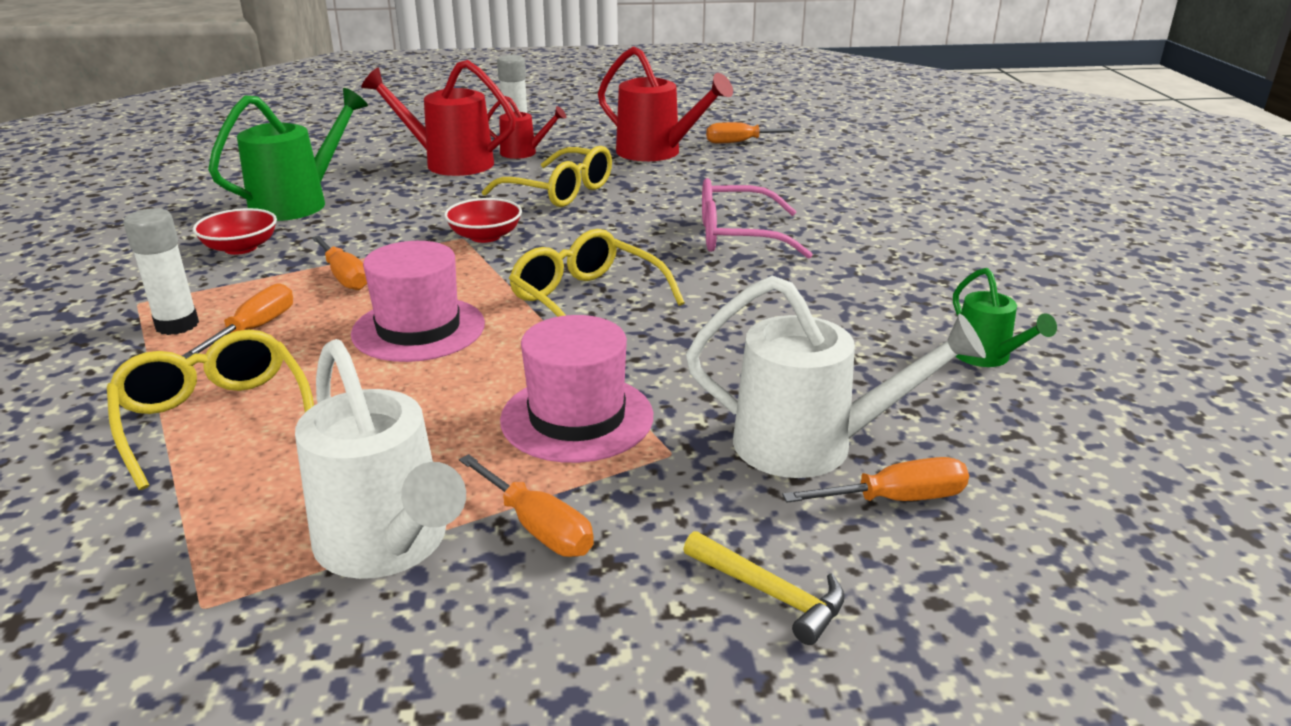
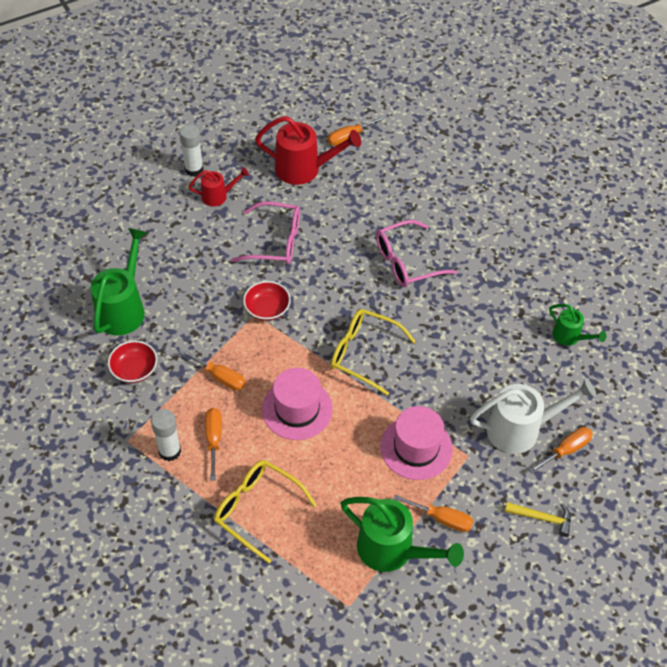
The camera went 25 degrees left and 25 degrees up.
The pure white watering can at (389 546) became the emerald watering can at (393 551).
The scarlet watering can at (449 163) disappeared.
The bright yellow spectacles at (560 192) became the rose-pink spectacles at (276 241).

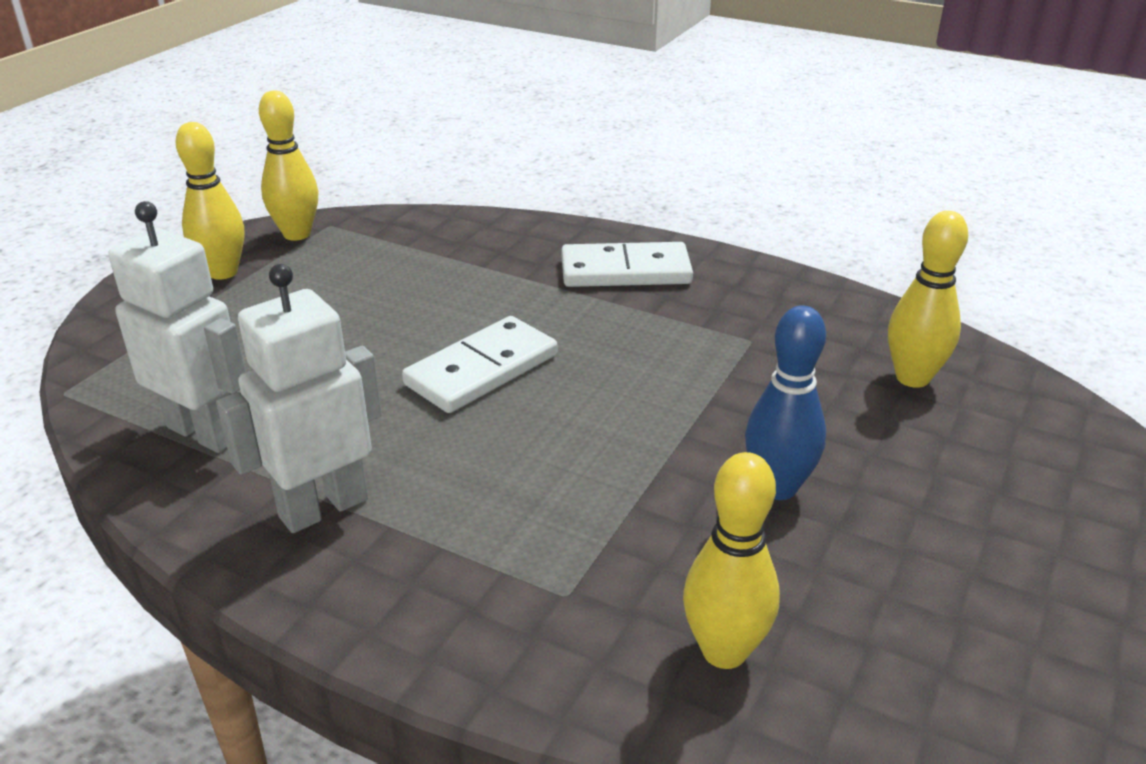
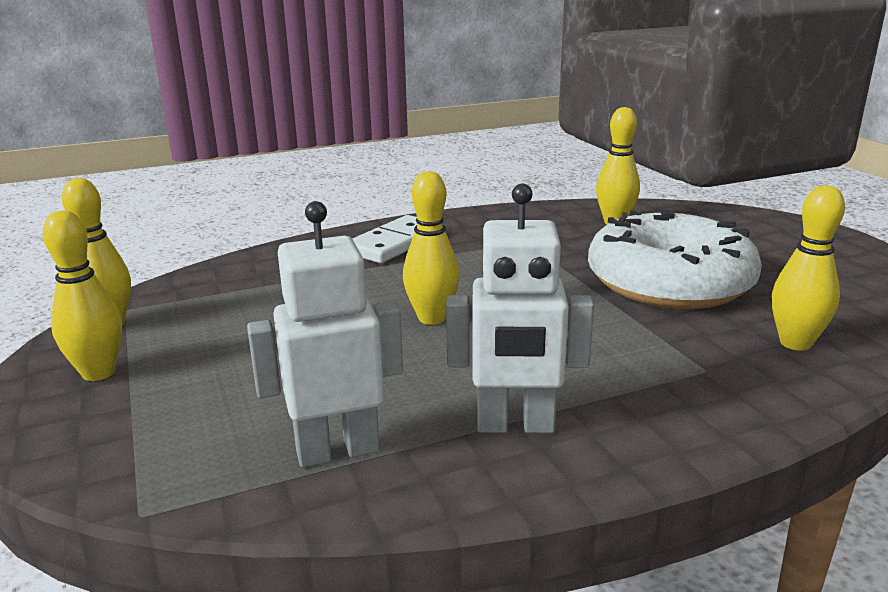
The camera went 50 degrees left and 10 degrees down.
The pure white toy robot at (323 507) turned 90 degrees counterclockwise.
The pure white domino at (482 370) was replaced by the bright yellow tenpin at (432 318).
The cobalt tenpin at (777 487) was replaced by the pure white glazed donut at (669 282).

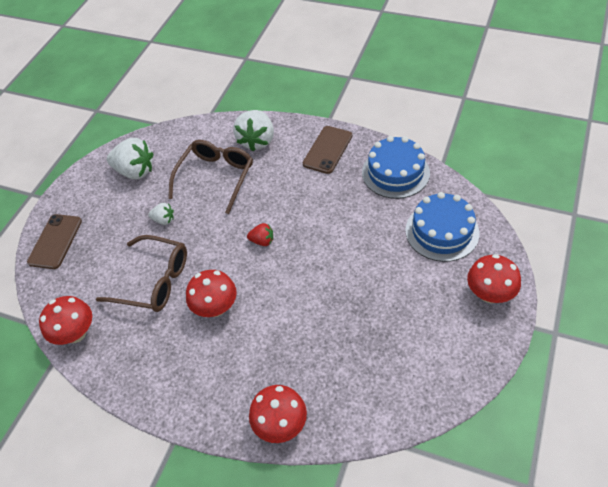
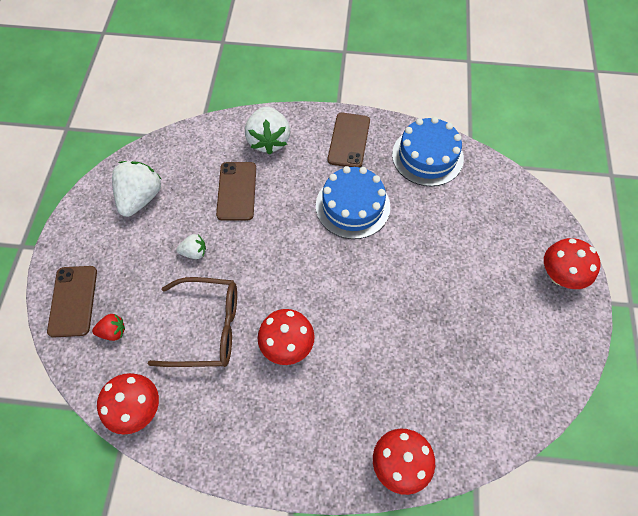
The camera went 20 degrees left and 10 degrees up.
The pure white strawberry at (135 171) turned 75 degrees counterclockwise.
The dark brown spectacles at (216 177) was replaced by the dark brown smartphone at (237 191).
The scarlet strawberry moved from (262 241) to (113 332).
The cobalt layer cake moved from (442 231) to (352 206).

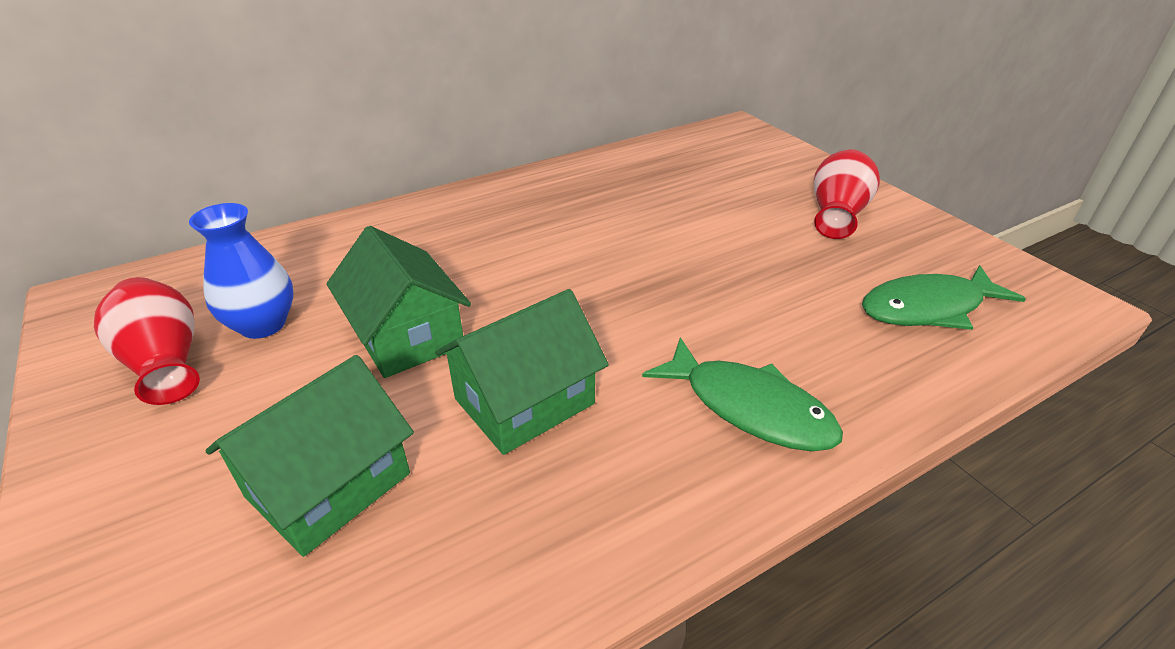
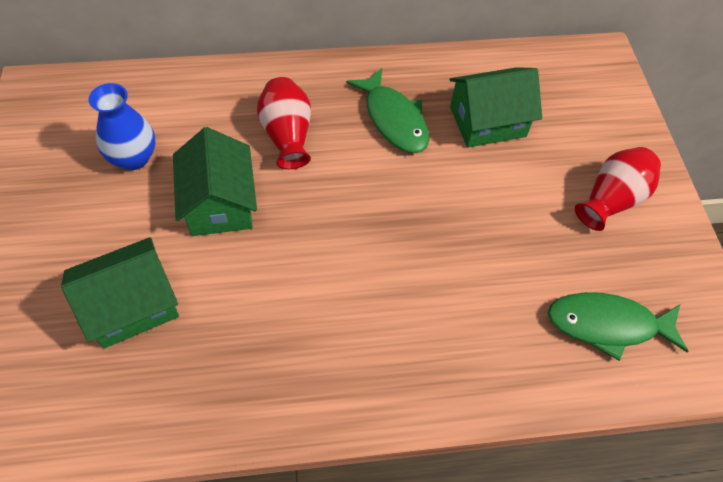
The camera went 20 degrees right and 20 degrees up.
The scarlet tall vase moved from (166 362) to (287 135).
The emerald toy house moved from (524 401) to (487 122).
The emerald toy fish moved from (749 407) to (393 119).

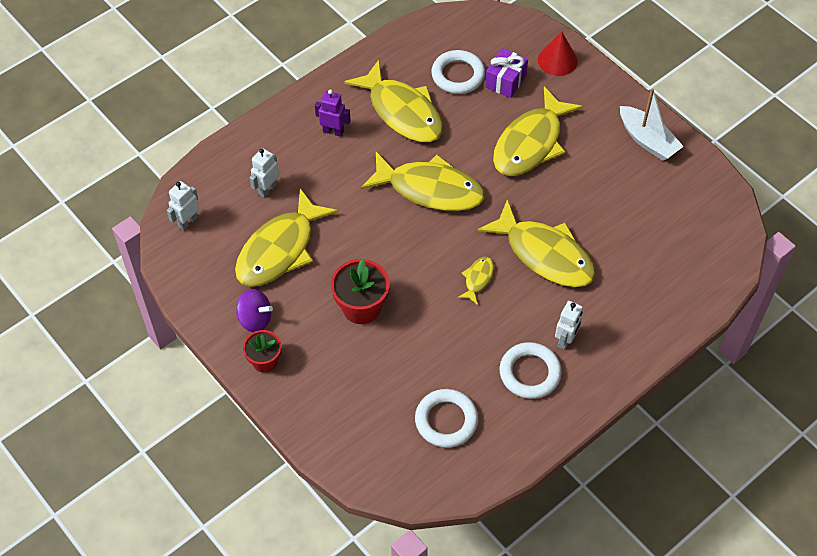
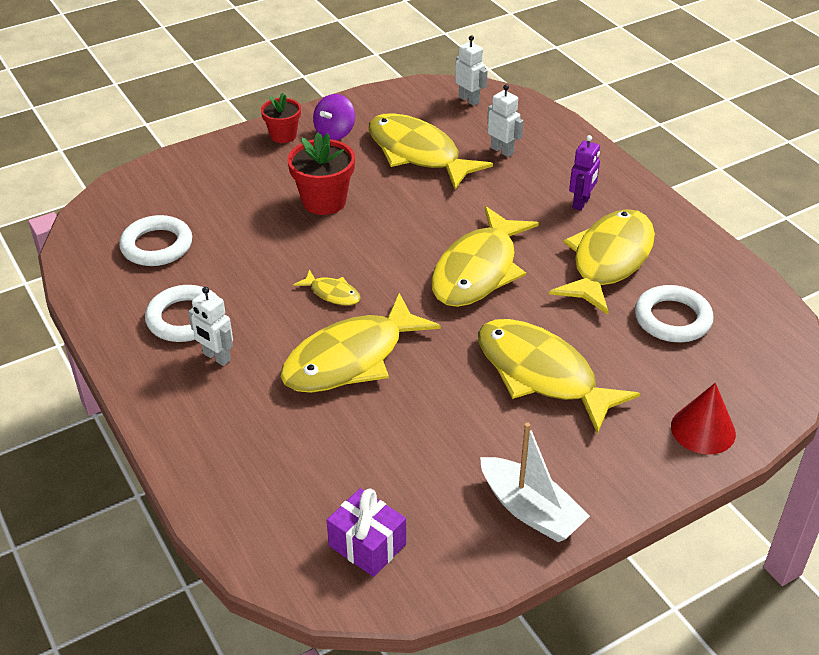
The camera went 100 degrees right and 15 degrees down.
The bright yellow toy fish at (402 112) turned 150 degrees clockwise.
The violet present moved from (505 81) to (367 545).
The pure white boat at (647 140) turned 105 degrees counterclockwise.

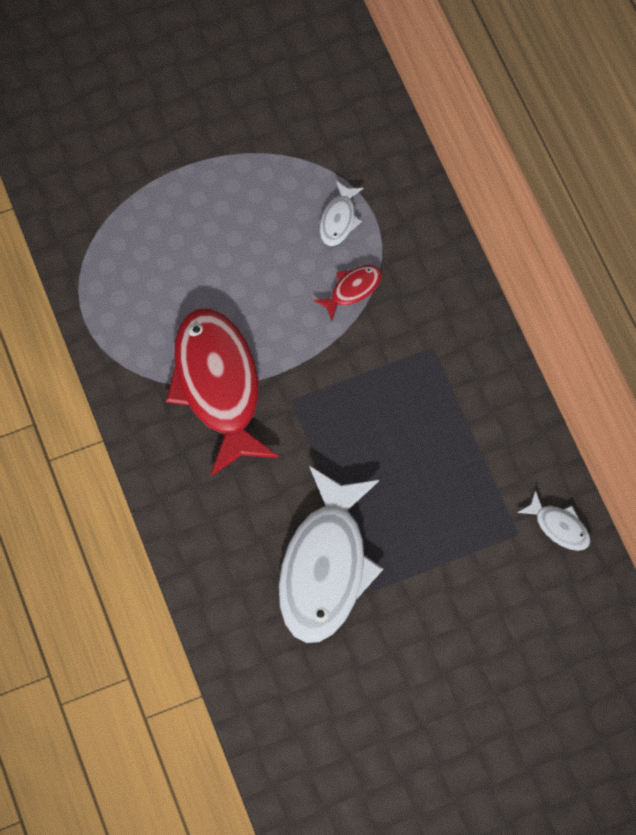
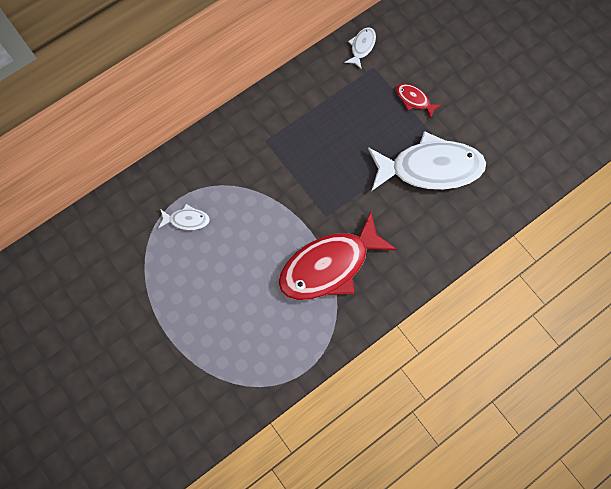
The camera went 105 degrees left and 5 degrees up.
The scarlet toy fish moved from (352 289) to (414 100).

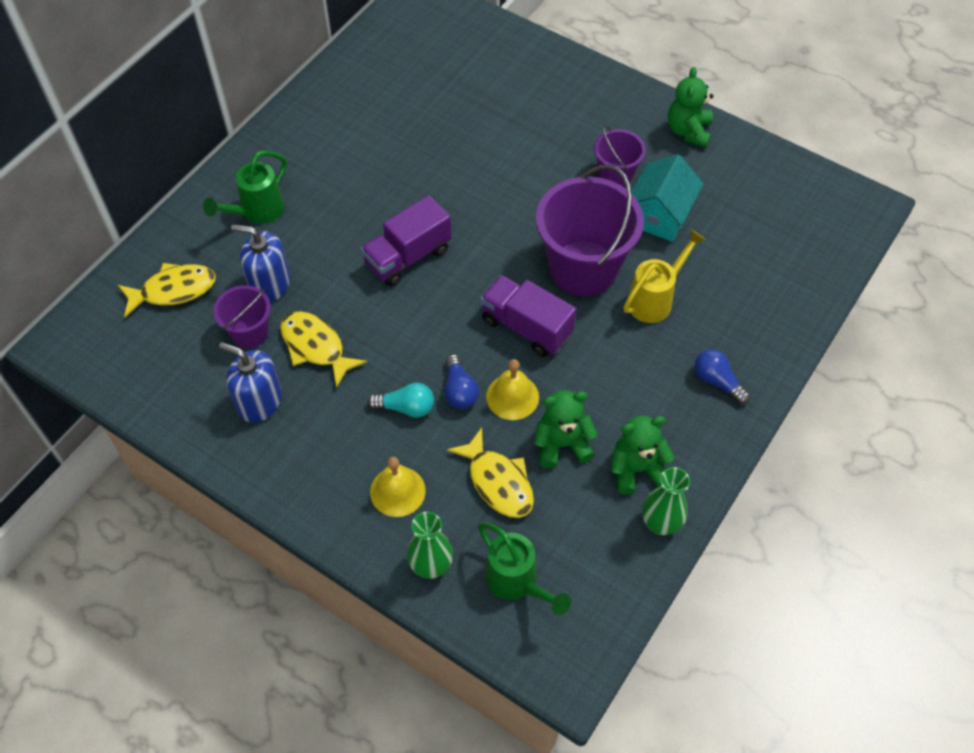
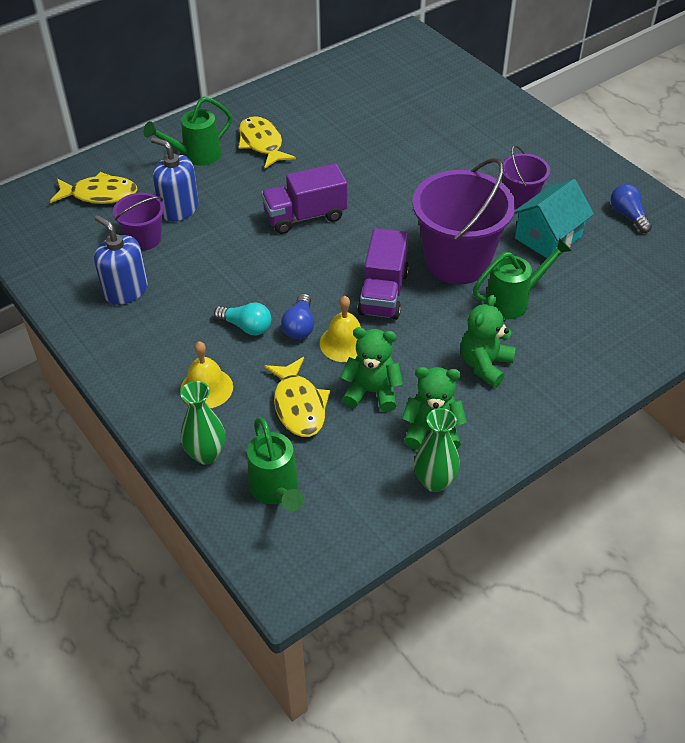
The camera went 20 degrees right and 10 degrees down.
The bright yellow toy fish moved from (315 347) to (262 143).
The violet lorry at (526 327) turned 135 degrees counterclockwise.
The bright yellow watering can at (655 299) became the emerald watering can at (513 301).
The emerald teddy bear moved from (688 131) to (485 365).
The cobalt bulb moved from (717 381) to (628 215).

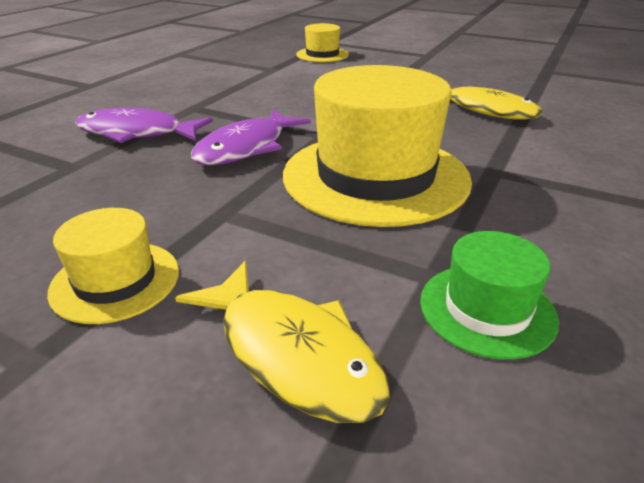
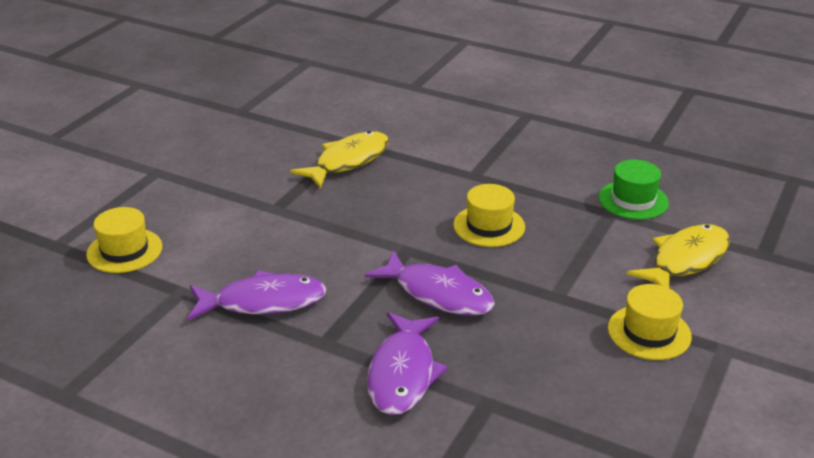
The camera went 90 degrees left and 0 degrees up.
The bright yellow top hat at (375 176) changed to 0.49 times the size.
The violet toy fish at (263 302) appeared.

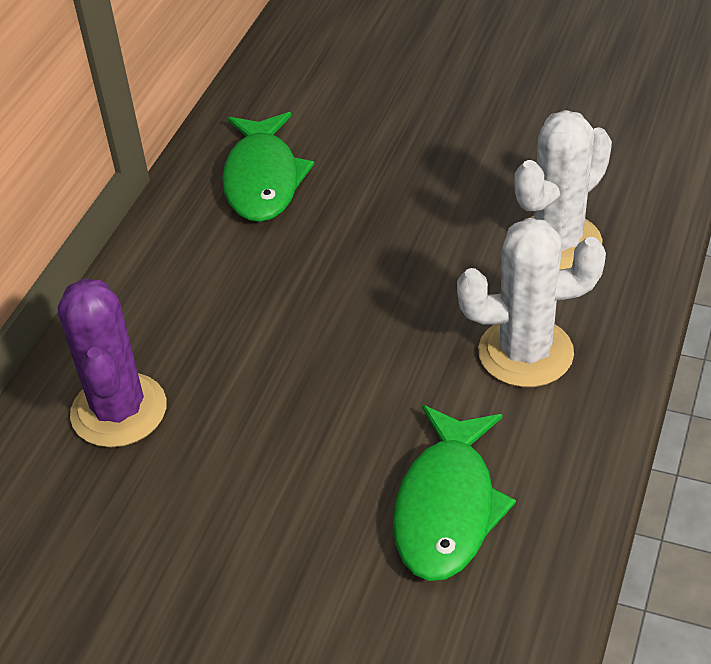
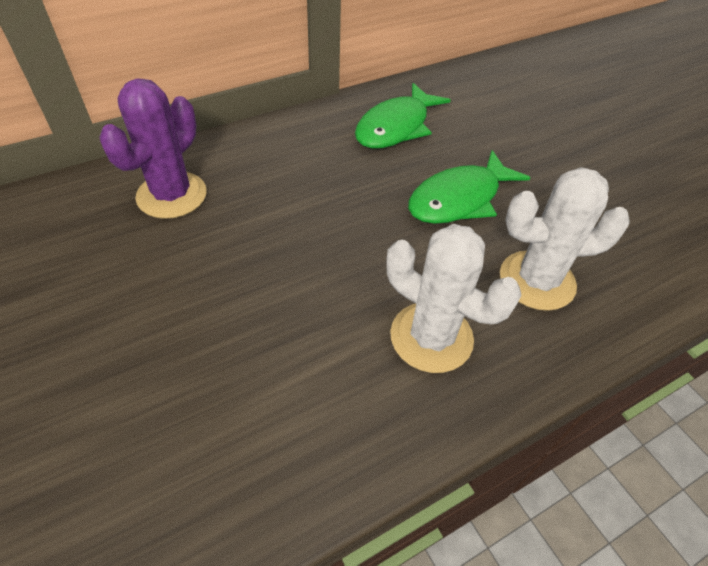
The camera went 35 degrees right and 5 degrees up.
The emerald toy fish moved from (447 507) to (459 199).

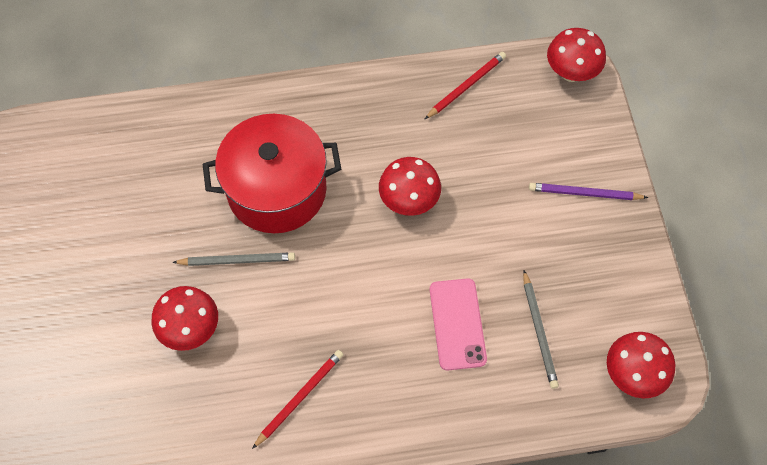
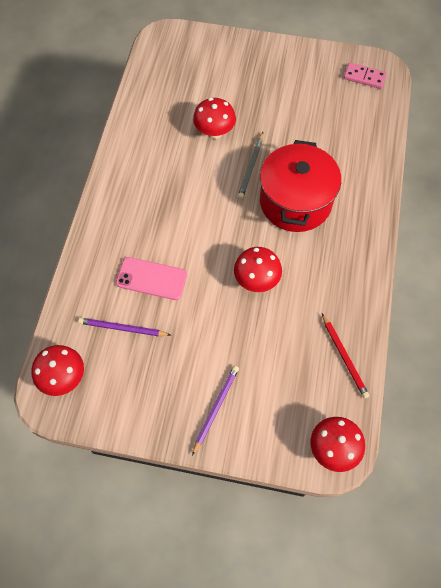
The camera went 110 degrees right and 0 degrees up.
The scarlet wooden pencil at (299 398) disappeared.
The gray wooden pencil at (539 331) became the violet wooden pencil at (123 328).
The rose-pink domino at (364 77) appeared.

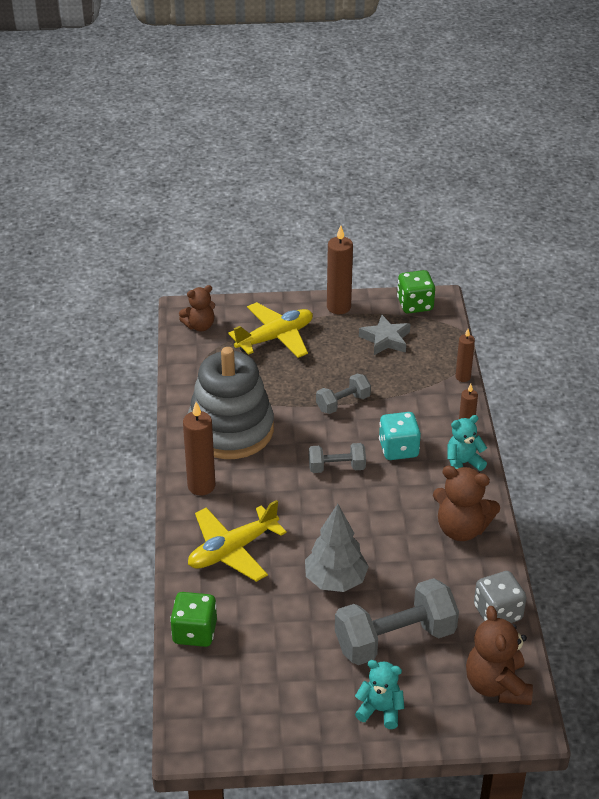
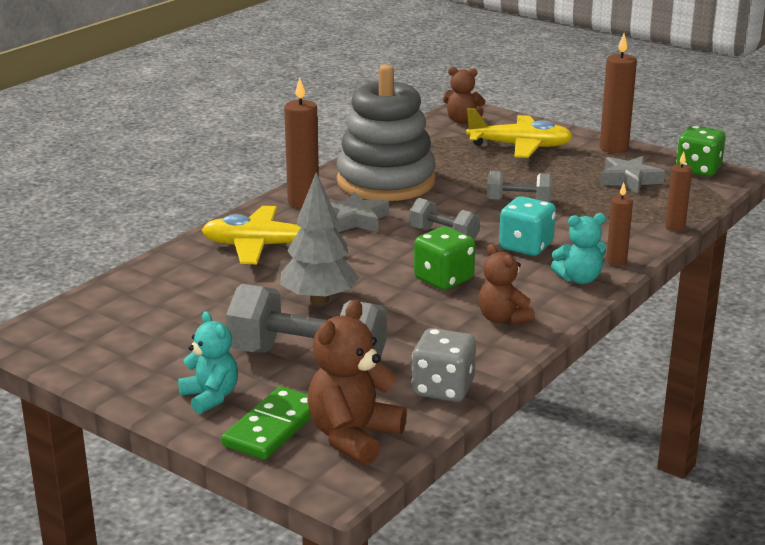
The camera went 40 degrees right and 15 degrees down.
The emerald dice moved from (194 632) to (443 279).
The dark brown teddy bear at (461 529) changed to 0.66 times the size.
The aqua teddy bear at (463 463) turned 150 degrees clockwise.
The emerald domino at (273 427) appeared.
The gray five-pointed star at (355 220) appeared.

